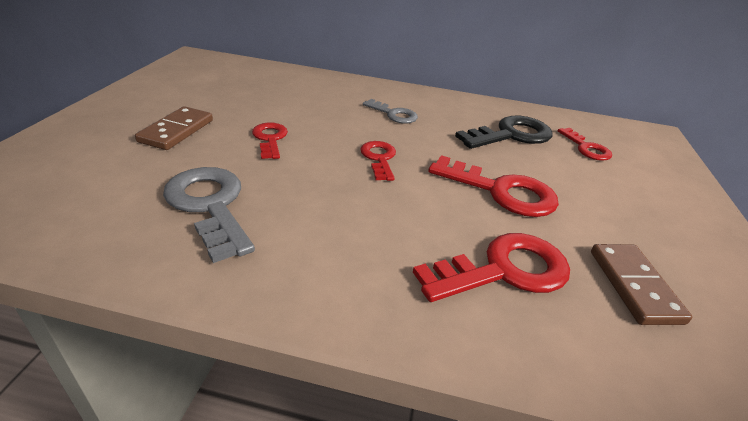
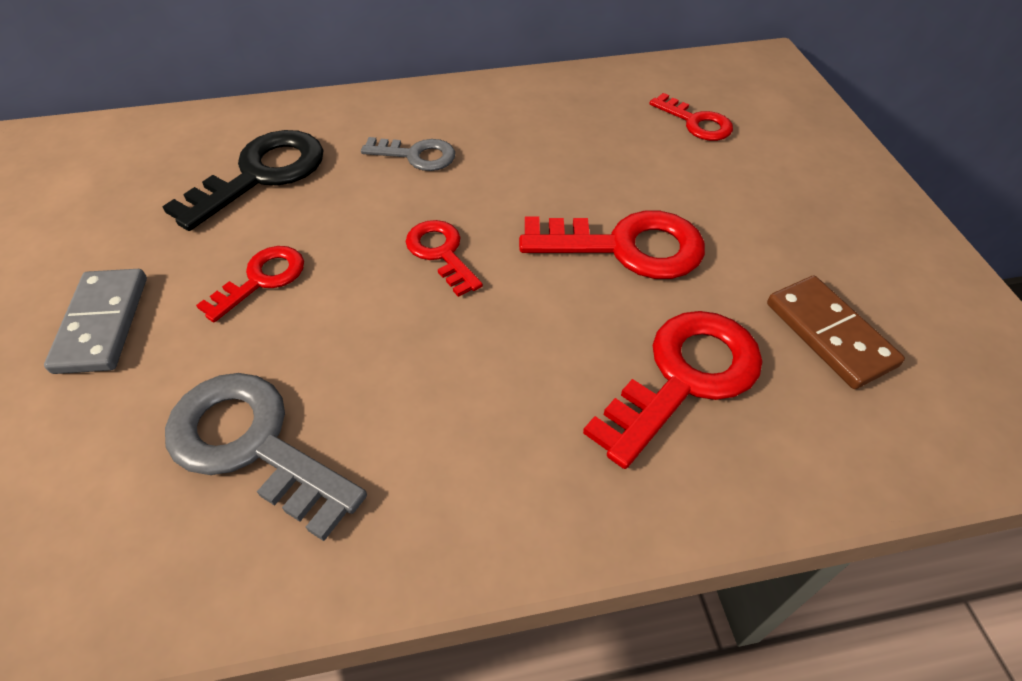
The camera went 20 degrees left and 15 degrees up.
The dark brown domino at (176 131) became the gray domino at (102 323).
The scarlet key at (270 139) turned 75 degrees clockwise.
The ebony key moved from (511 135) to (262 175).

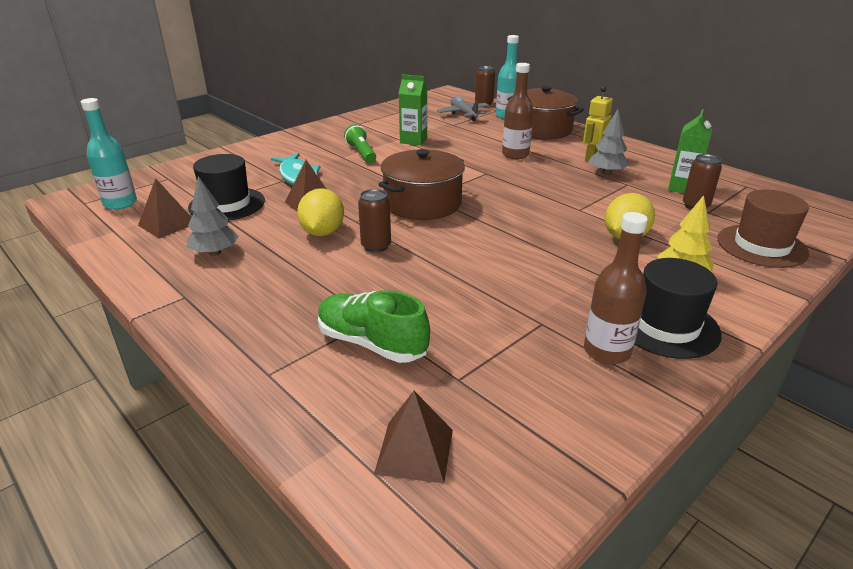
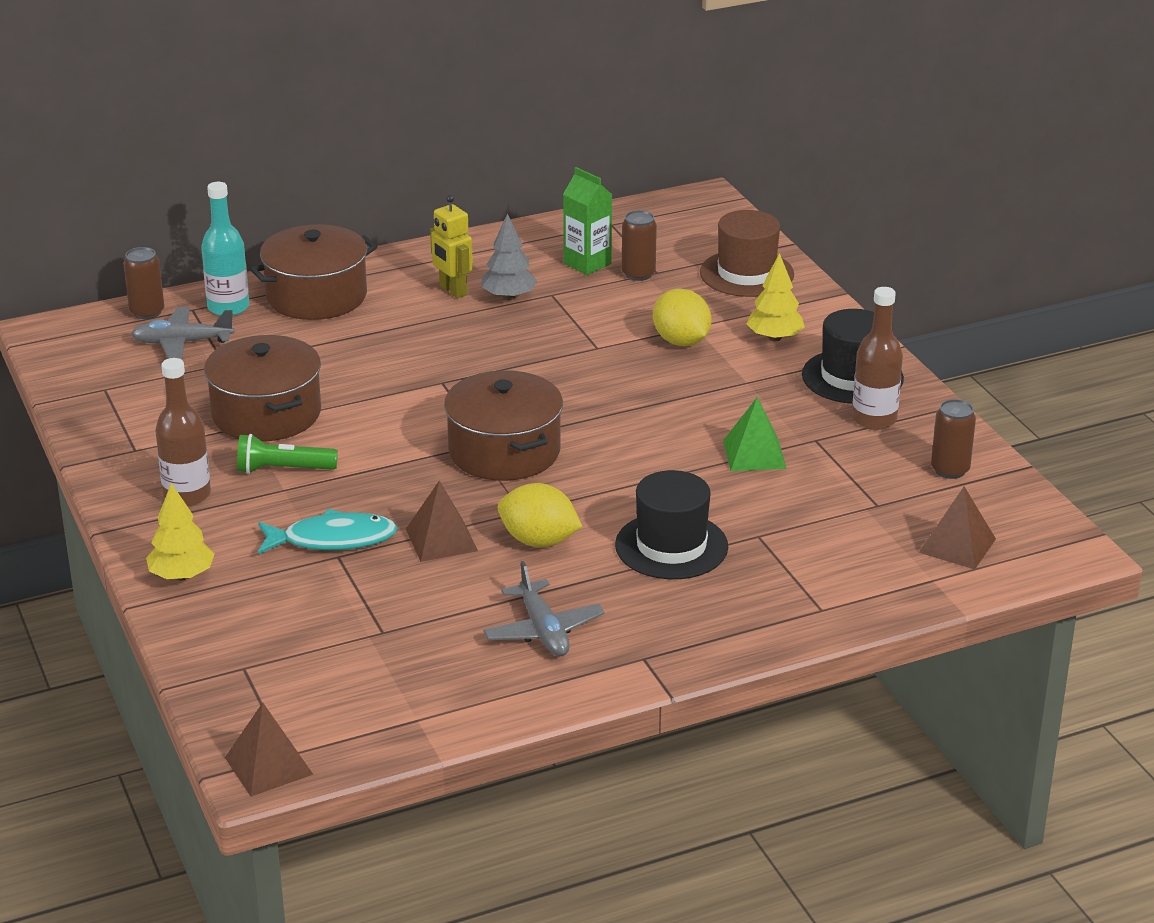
The camera went 70 degrees left and 0 degrees up.
The aqua flask at (120 203) disappeared.
The dark brown solid pyramid moved from (167 224) to (269 765).
The gray tree at (215 252) was replaced by the gray plane at (543 630).
The ebony top hat moved from (227 204) to (671 546).
The emerald lace-up shoe at (372 343) disappeared.
The dark brown can moved from (376 246) to (950 470).
The emerald juice carton at (413 140) was replaced by the dark brown pot at (266 414).
The dark brown flask moved from (515 155) to (187 495).
The bright yellow tree at (181 576) appeared.
The emerald solid pyramid at (754 454) appeared.

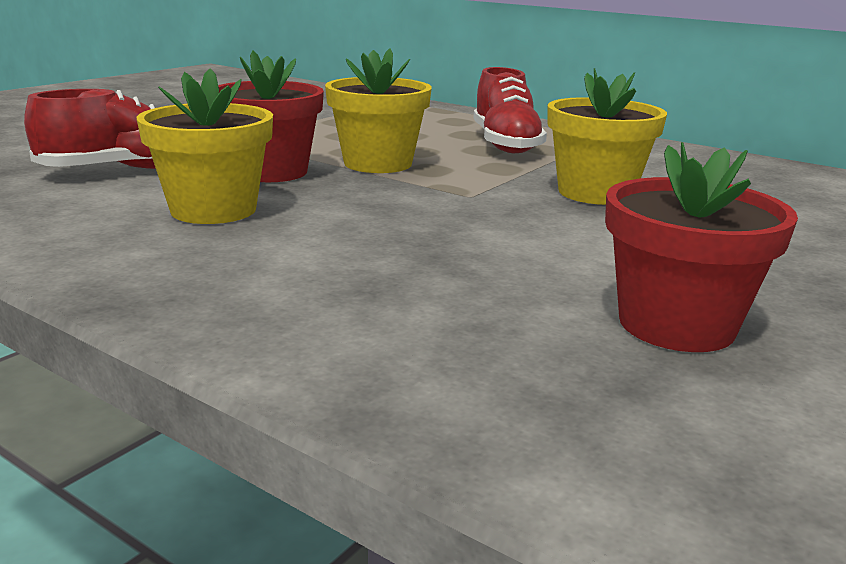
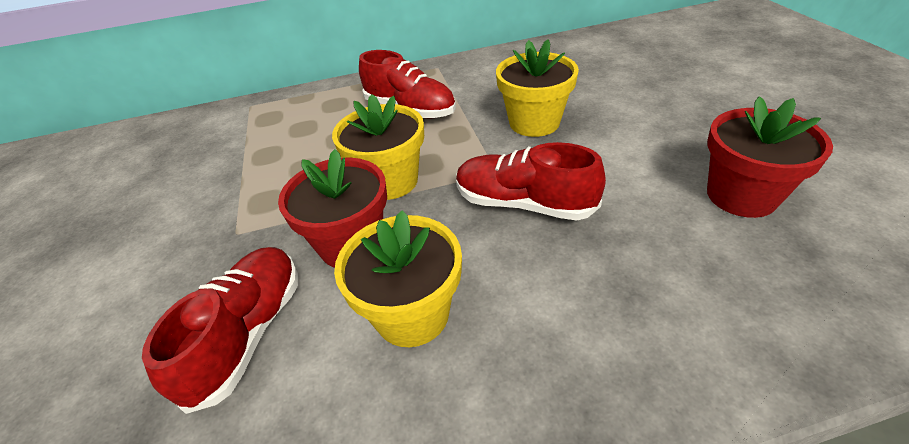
The camera went 45 degrees left and 20 degrees up.
The scarlet lace-up shoe at (524 204) appeared.

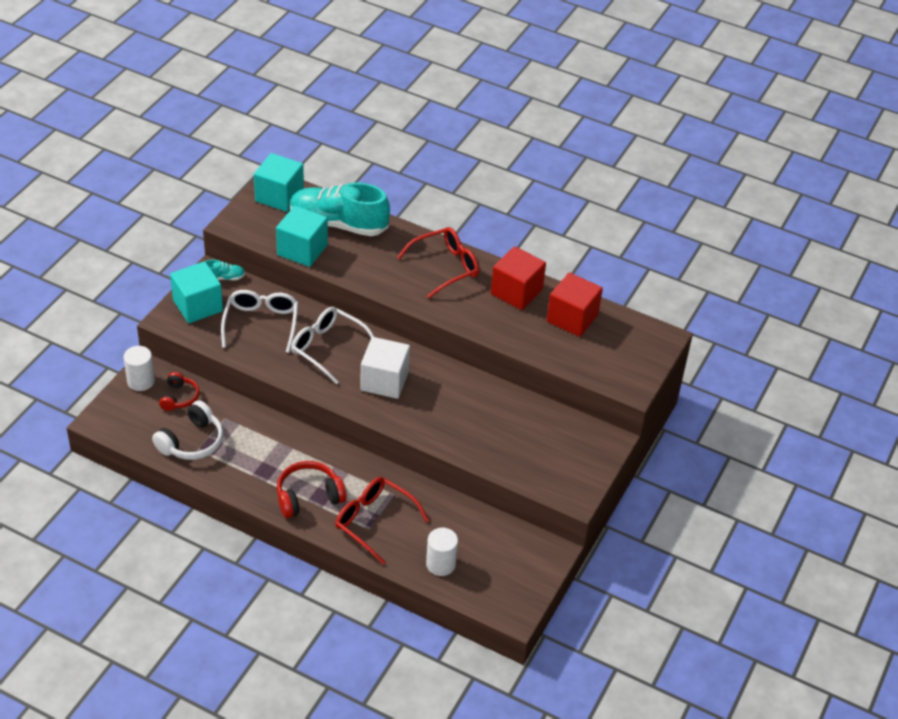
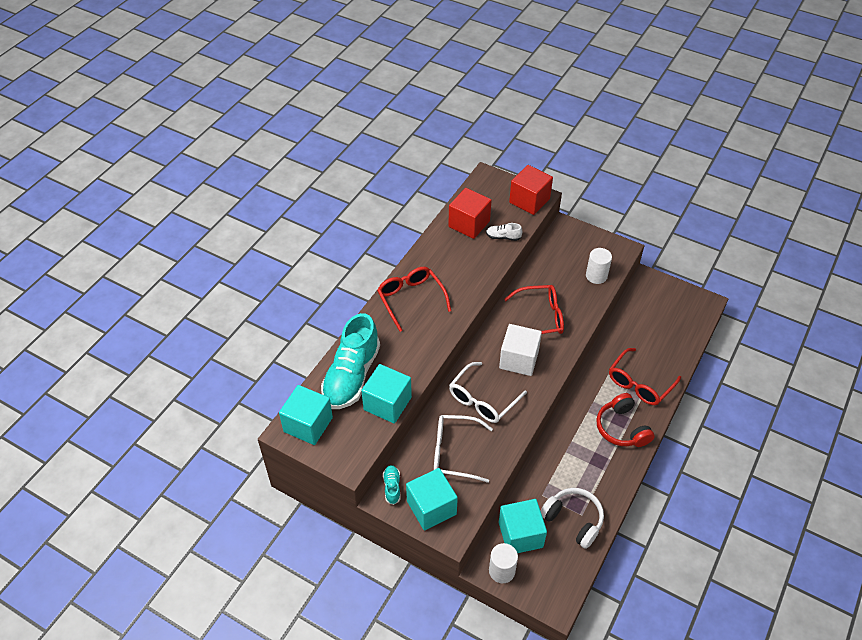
The camera went 85 degrees left and 5 degrees up.
The scarlet headset at (179 397) was replaced by the aqua solid cube at (520 535).
The pure white solid cylinder moved from (441 564) to (596 276).
The scarlet solid cube moved from (516 292) to (529 200).
The pure white lace-up shoe at (503 237) appeared.
The scarlet spectacles at (540 317) appeared.

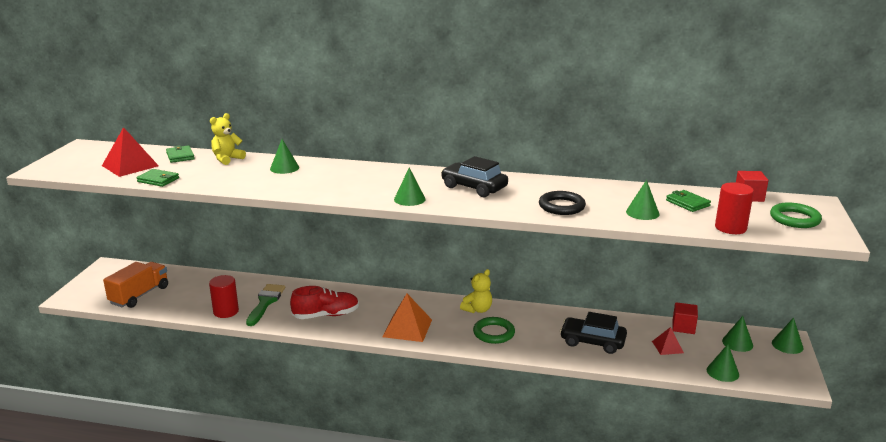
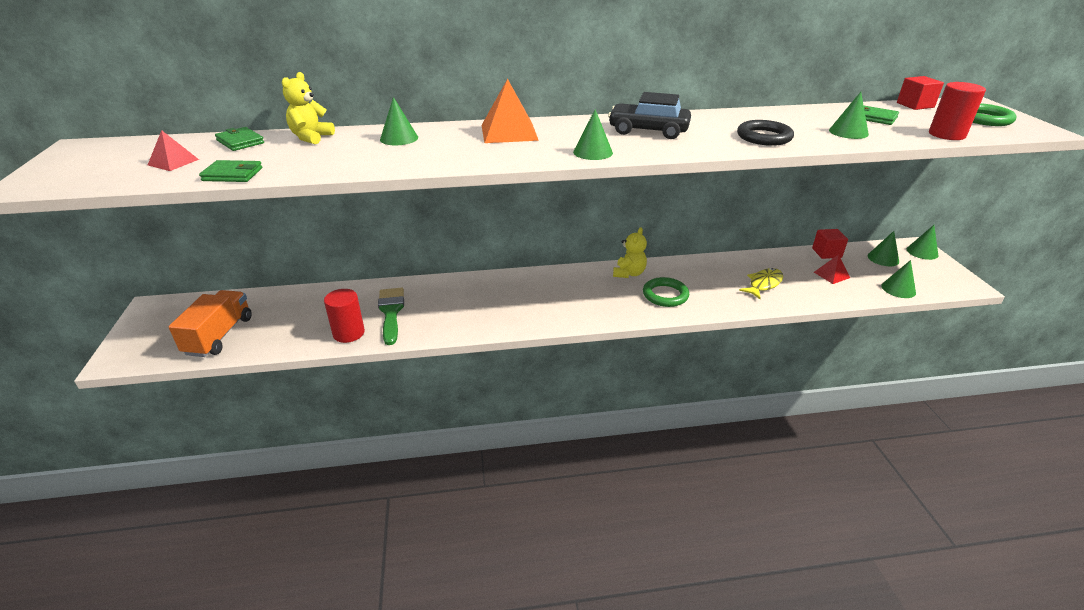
The camera went 20 degrees left and 10 degrees up.
The scarlet solid pyramid at (130 165) changed to 0.56 times the size.
The scarlet lace-up shoe at (326 315) disappeared.
The orange-coloured solid pyramid moved from (407 328) to (509 132).
The ebony toy car at (592 342) was replaced by the bright yellow toy fish at (763 284).

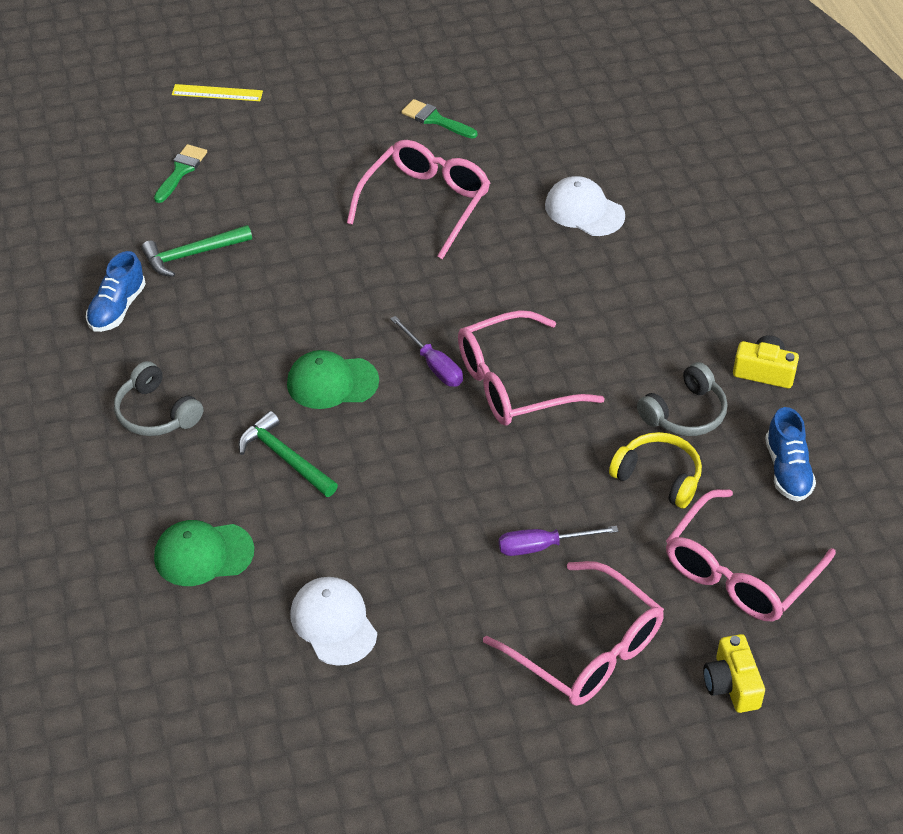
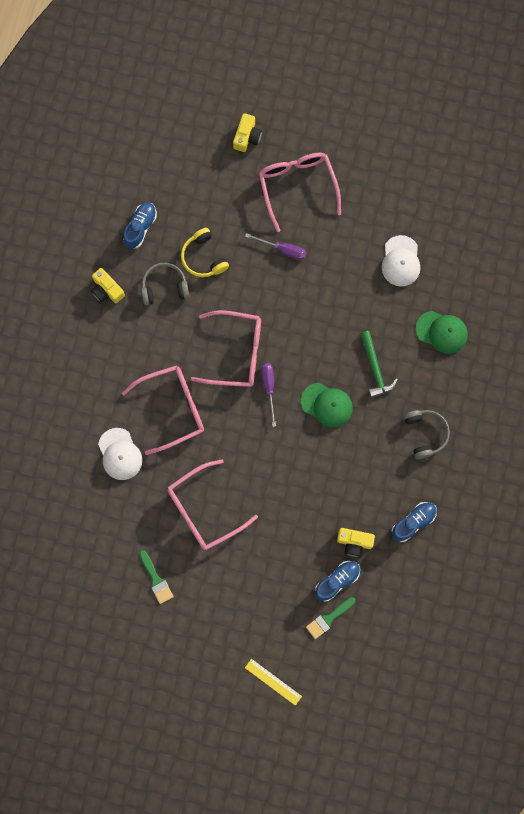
The camera went 150 degrees left and 30 degrees up.
The emerald hammer at (192 254) was replaced by the bright yellow photo camera at (354 542).
The rose-pink spectacles moved from (739 572) to (172 408).
The cobalt lace-up shoe at (337 581) appeared.

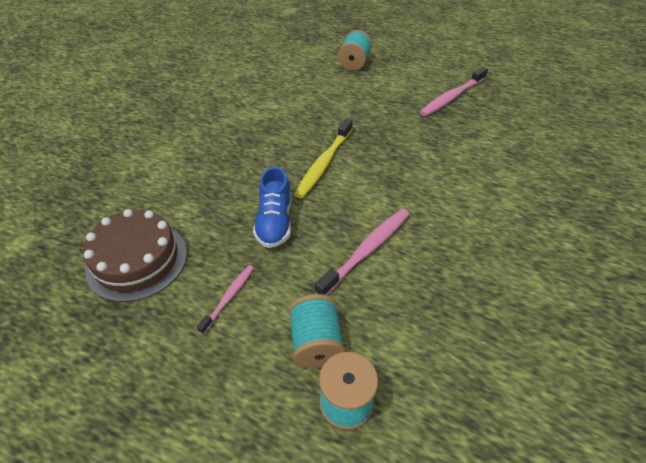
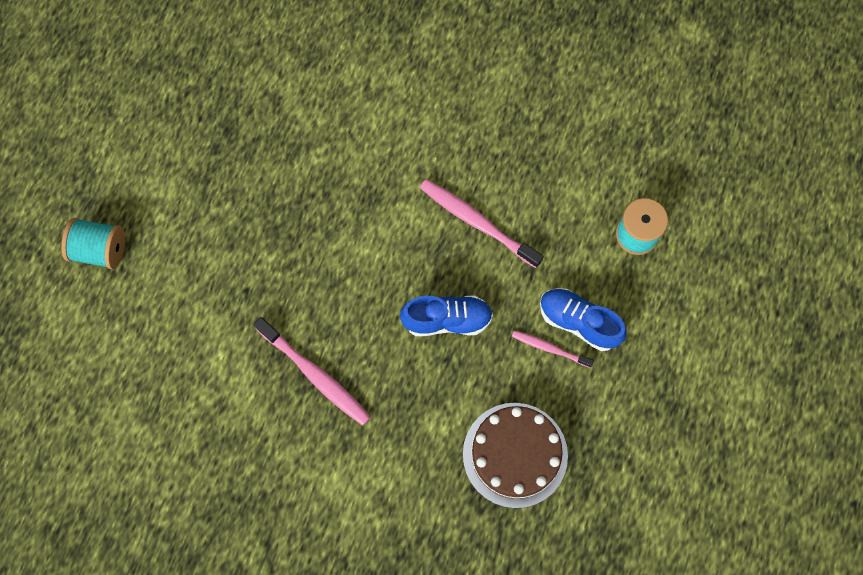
The camera went 95 degrees left and 25 degrees up.
The aqua bobbin at (316 343) disappeared.
The bright yellow dental brush at (324 163) disappeared.
The rose-pink dental brush moved from (452 97) to (315 375).
The cobalt lace-up shoe at (578 322) appeared.

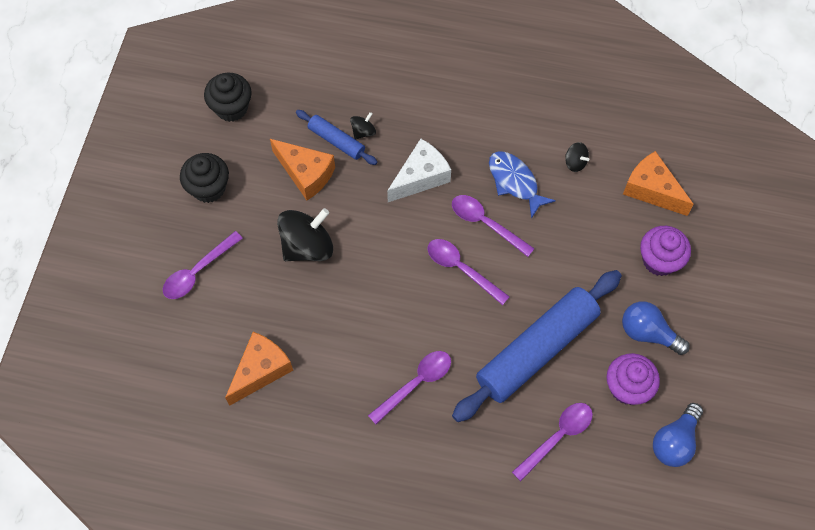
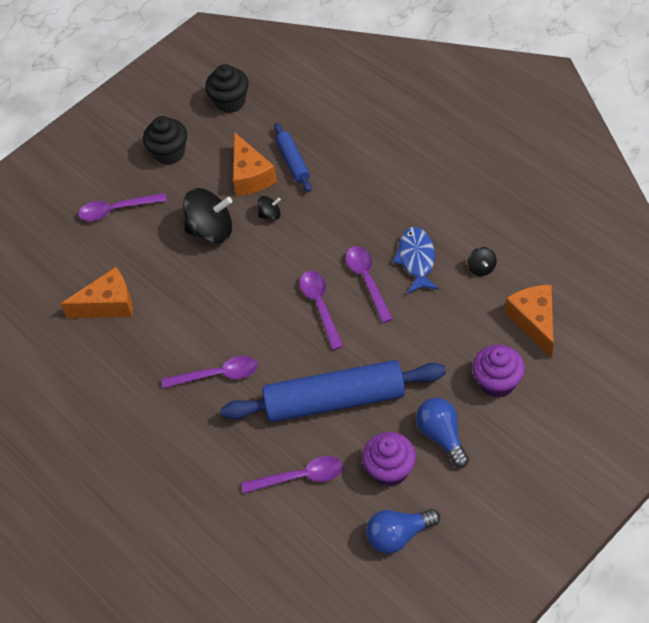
The camera went 40 degrees right and 10 degrees down.
The ebony spinning top moved from (363 131) to (270 214).
The pure white cheese wedge at (420 177) disappeared.

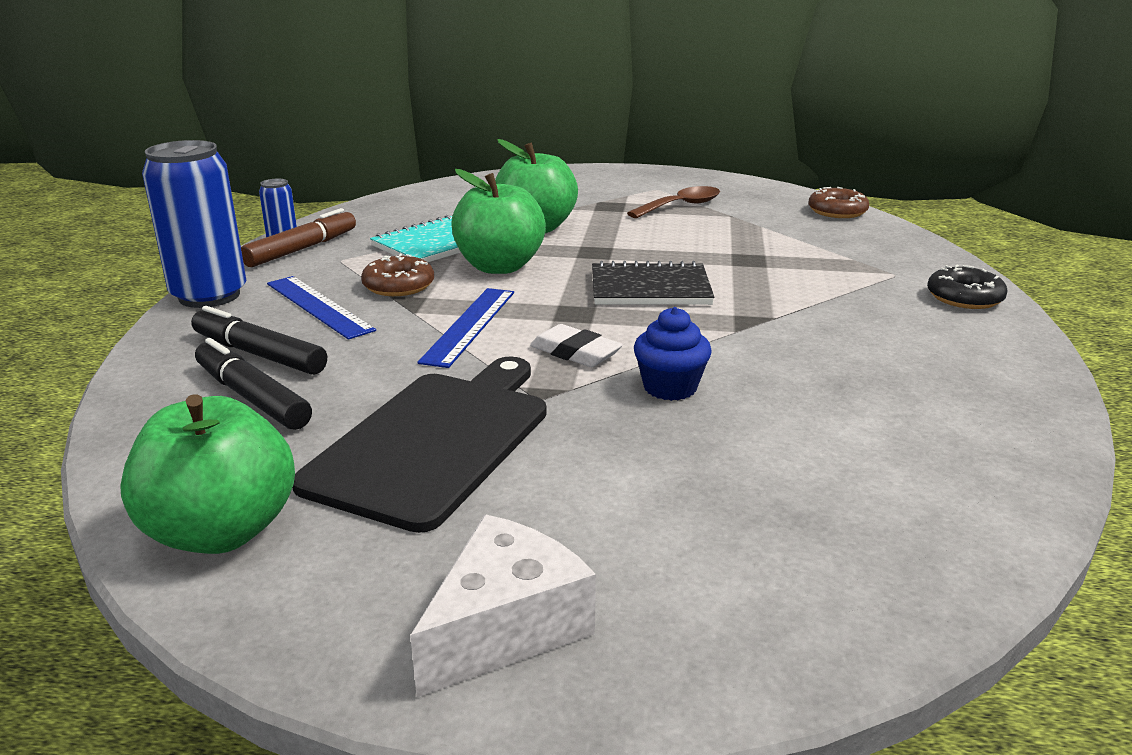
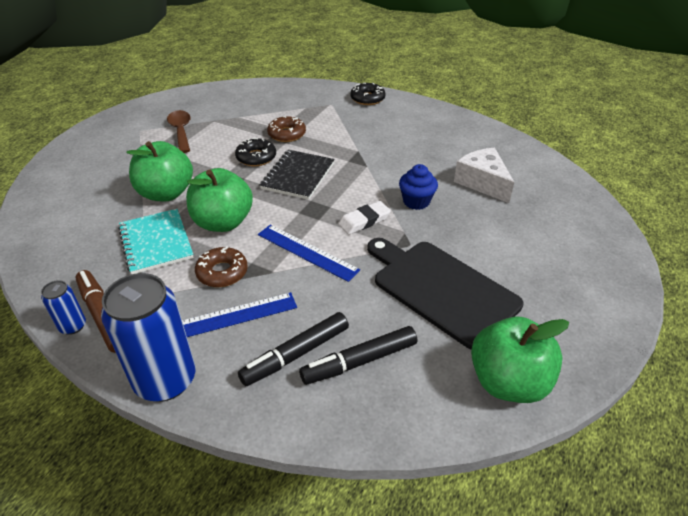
The camera went 70 degrees left and 15 degrees up.
The pure white cheese wedge moved from (505 627) to (482 183).
The dark brown glazed donut moved from (837 211) to (287 134).
The ebony glazed donut at (256 157) appeared.

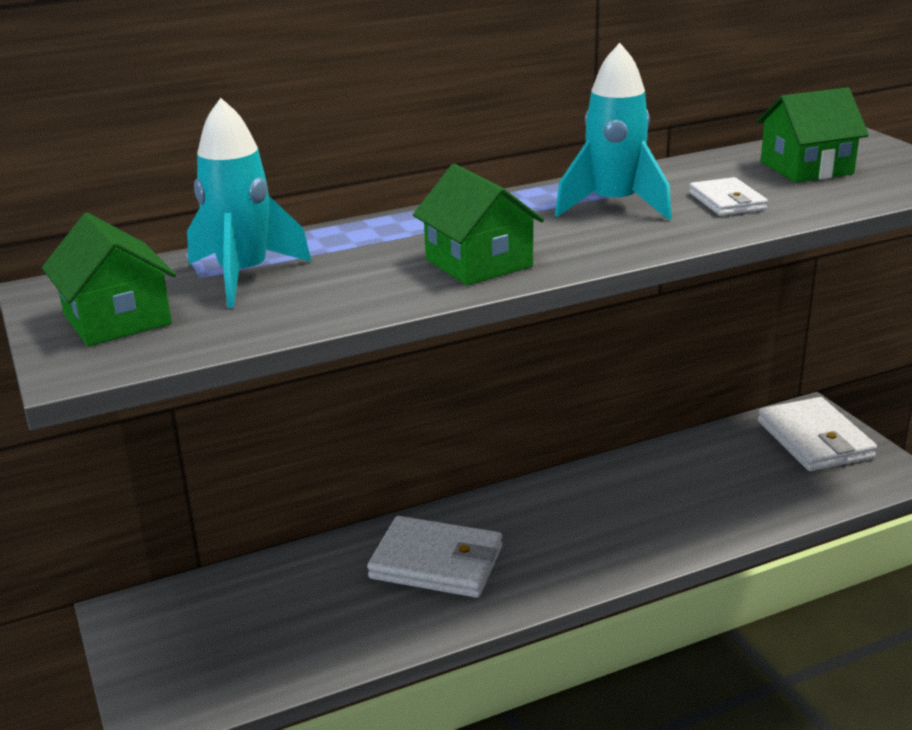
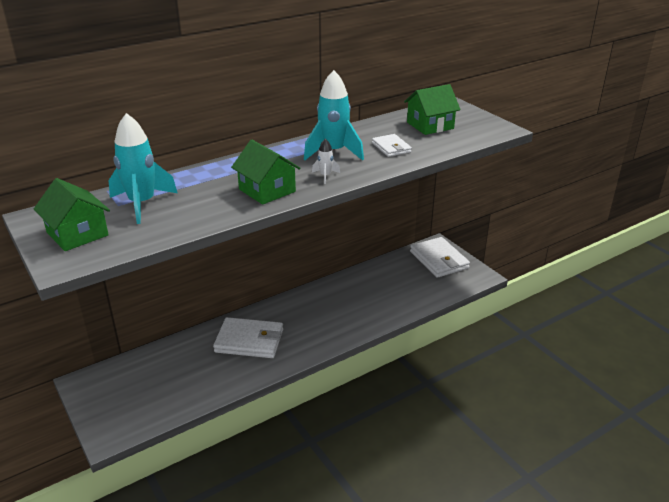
The camera went 10 degrees left and 5 degrees up.
The pure white toy rocket at (325 176) appeared.

